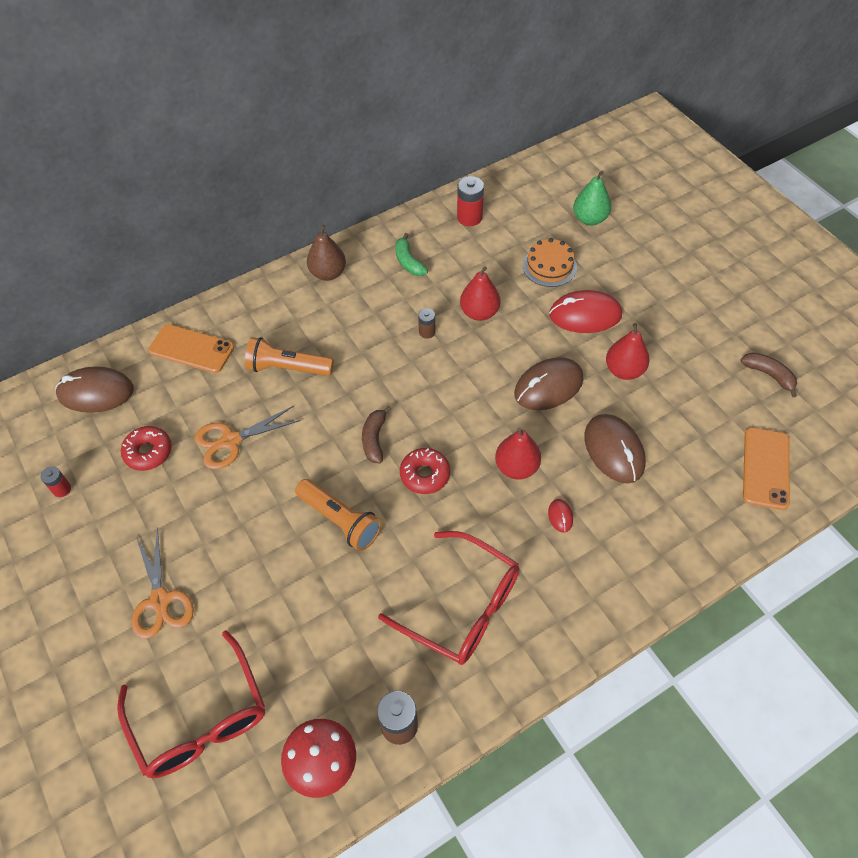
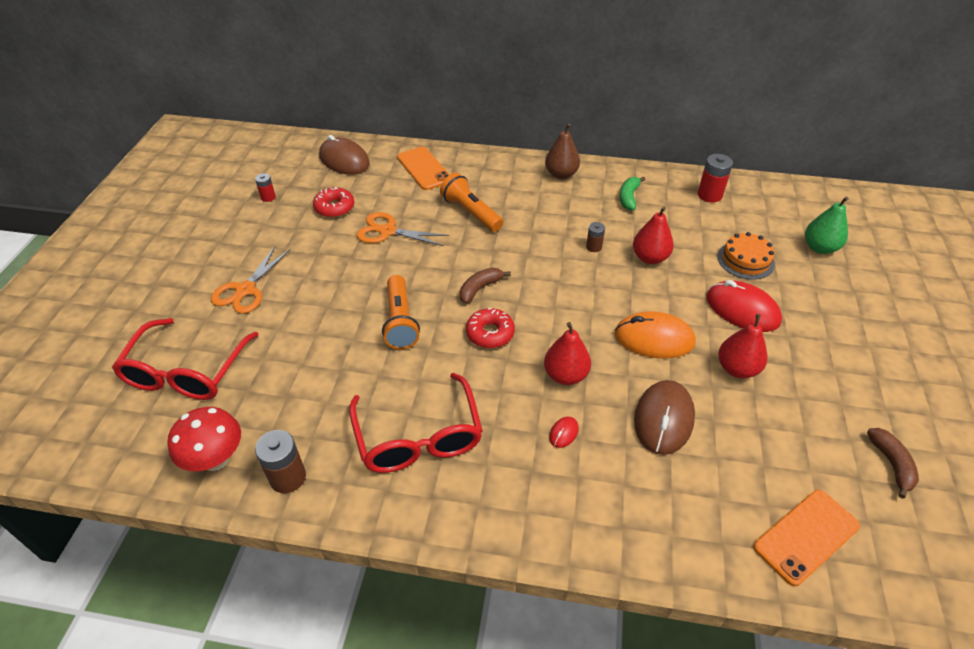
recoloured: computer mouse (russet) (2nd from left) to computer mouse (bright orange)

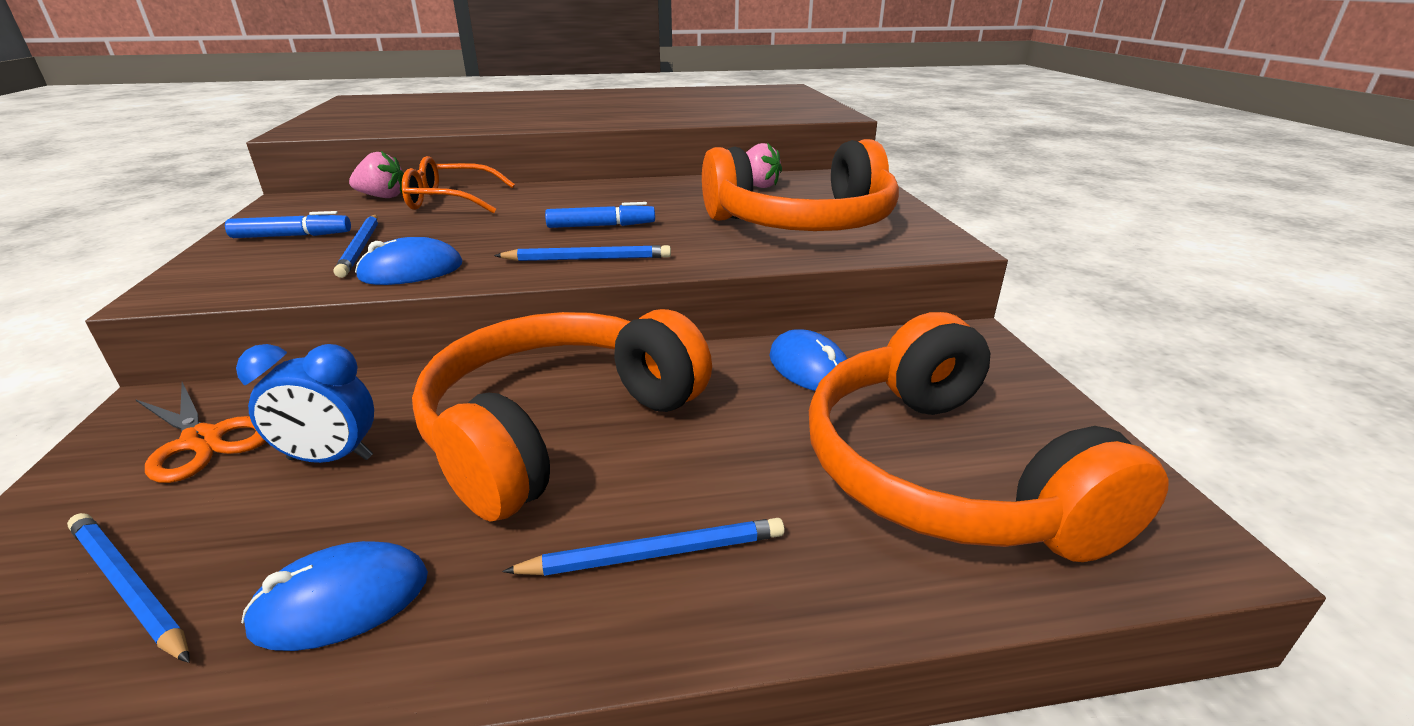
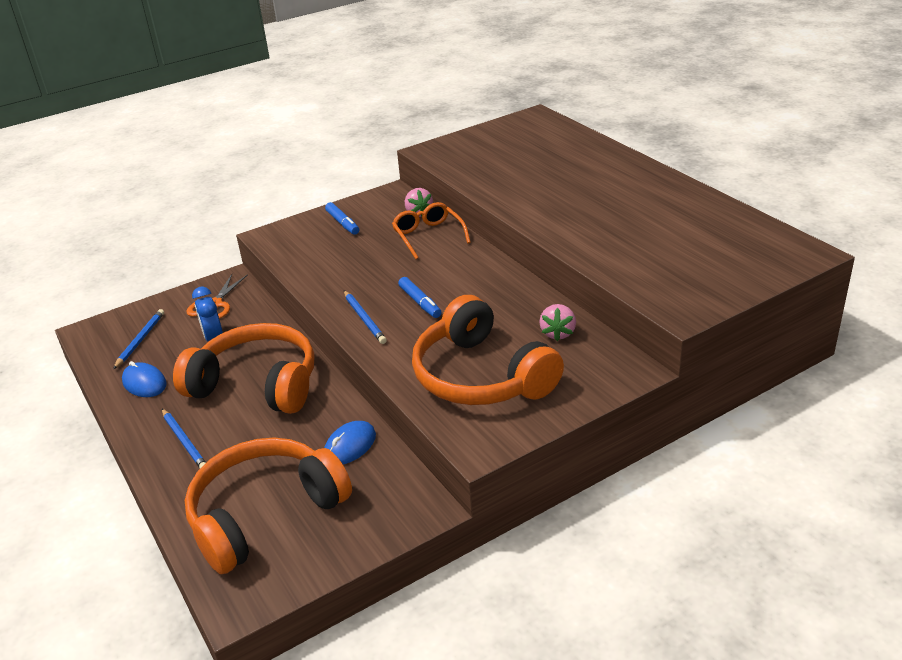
removed: pencil (royal blue) (2nd from left); computer mouse (royal blue) (2nd from left)

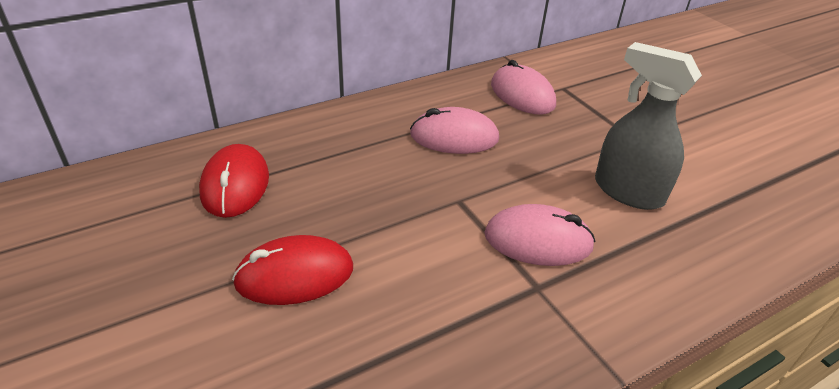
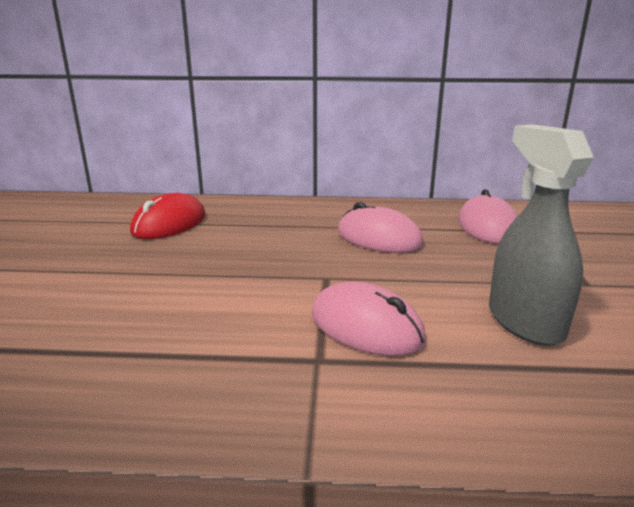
removed: computer mouse (scarlet) (2nd from left)

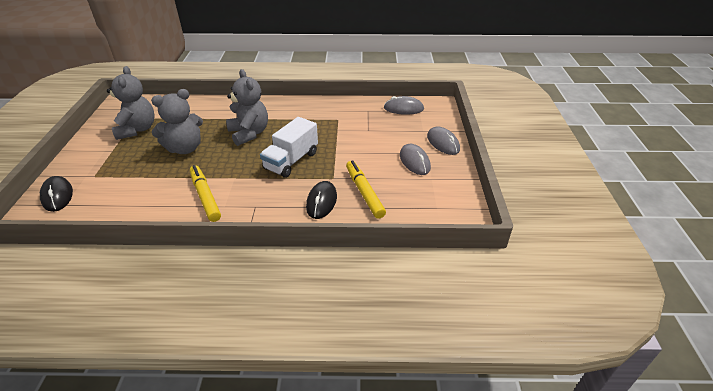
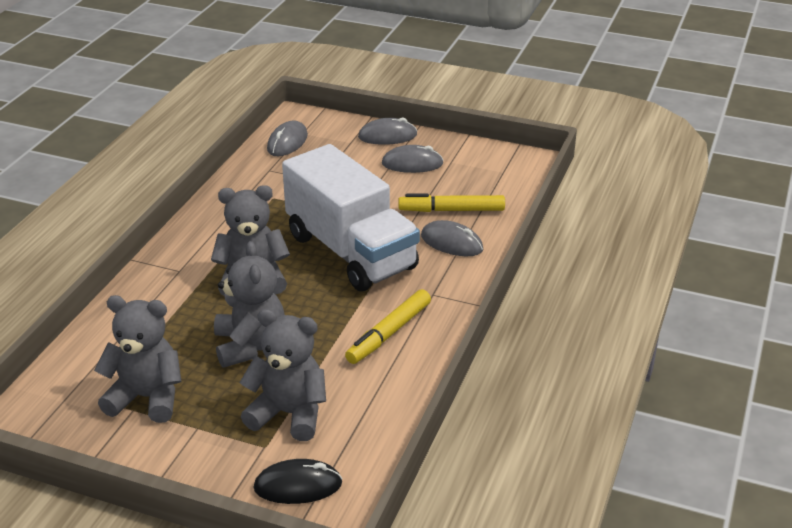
added: teddy bear (ash-grey) (4th from left)
recoloured: computer mouse (black) (2nd from left) to computer mouse (ash-grey) (4th from left)
turned: marker (golden) (1st from left) 45 degrees counterclockwise
resized: lorry (white) x1.69

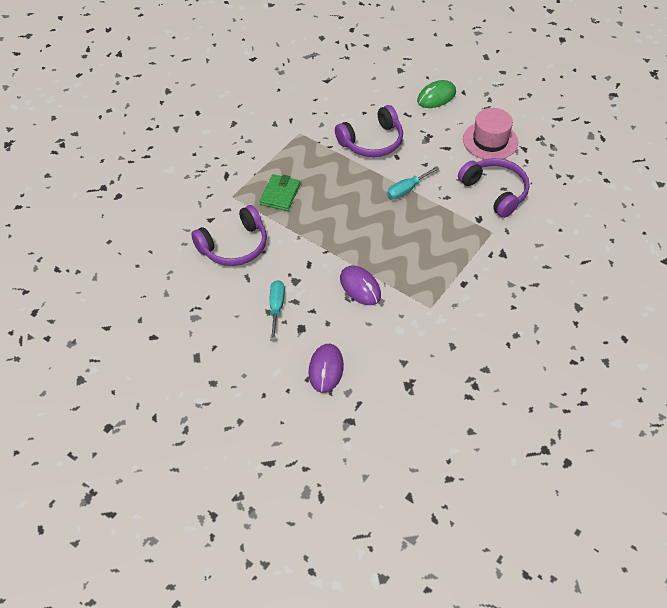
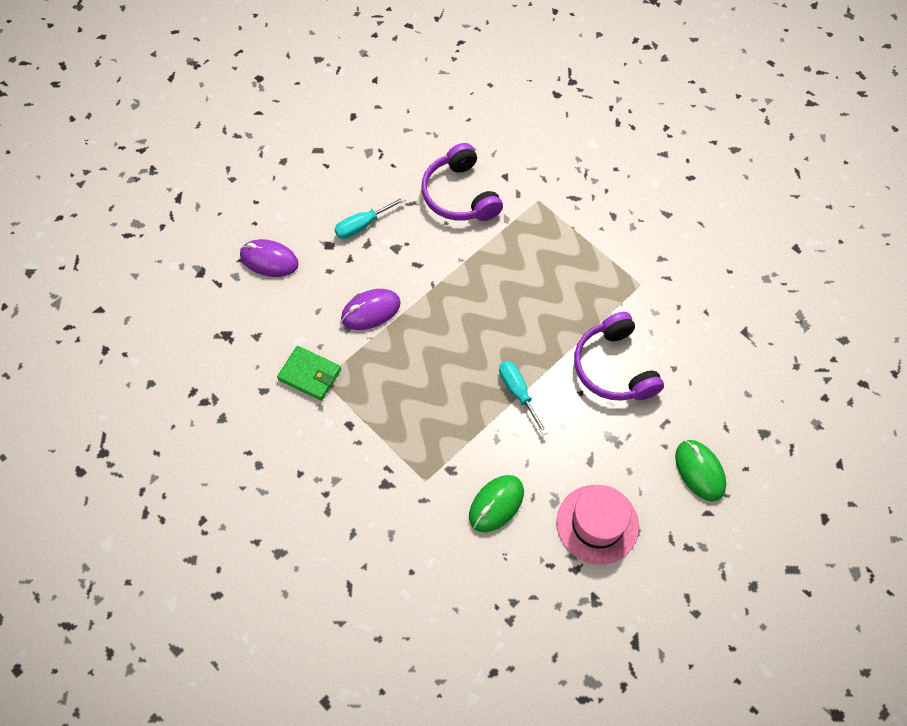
moved: wallet (emerald)
replaced: headphones (purple) (3rd from left) to computer mouse (emerald) (1st from left)
turned: screwdriver (teal) (1st from left) 135 degrees clockwise

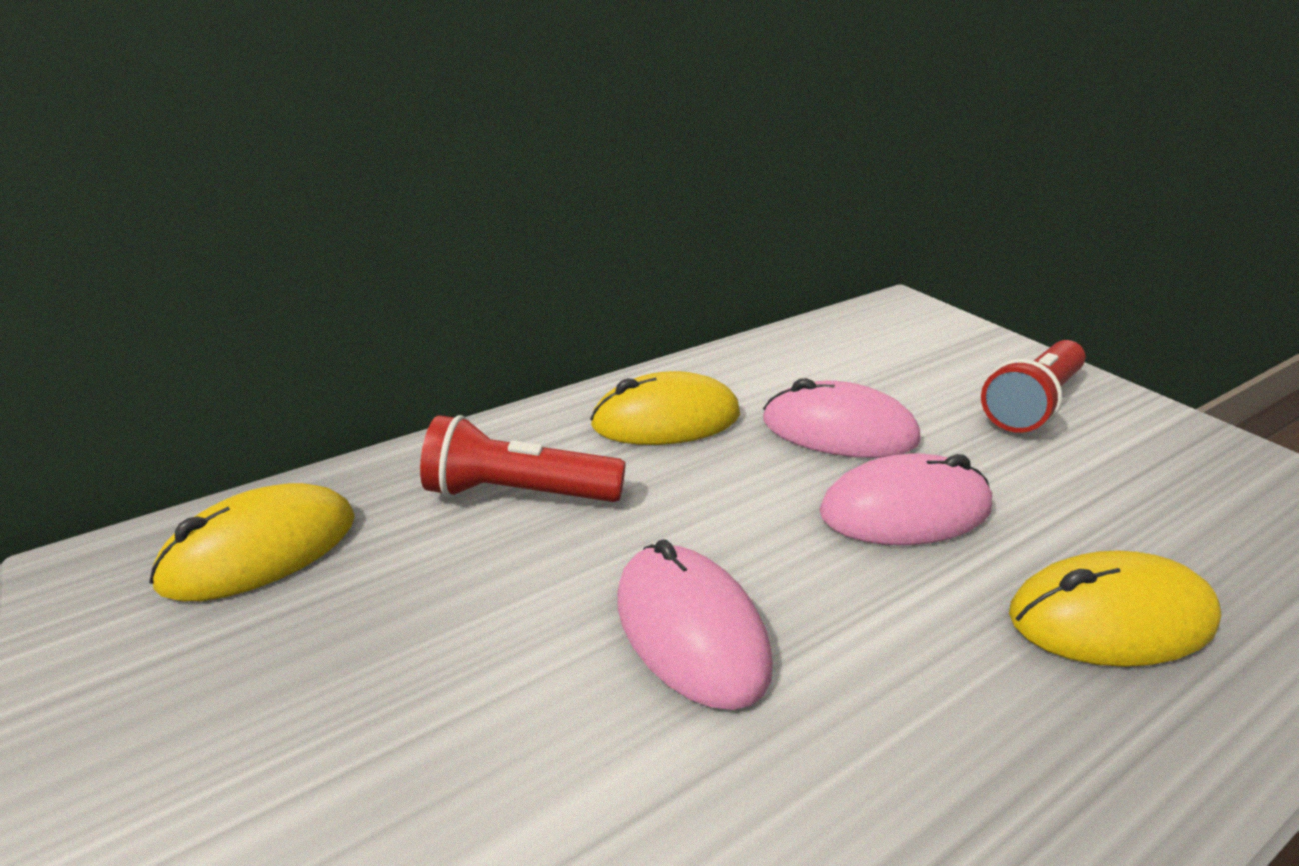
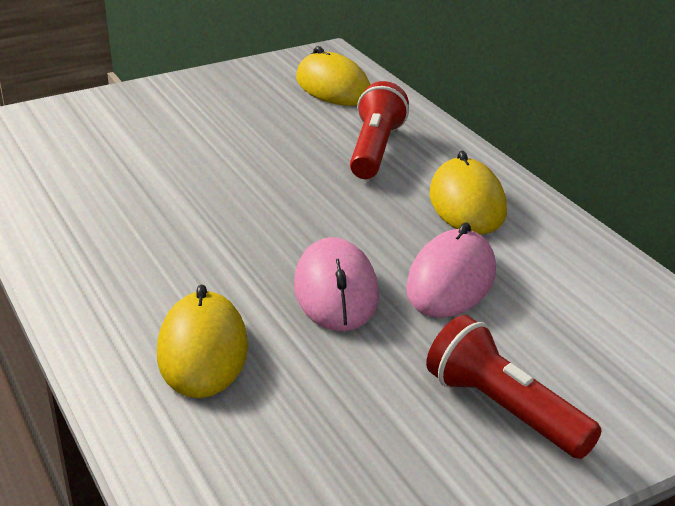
removed: computer mouse (pink) (1st from left)

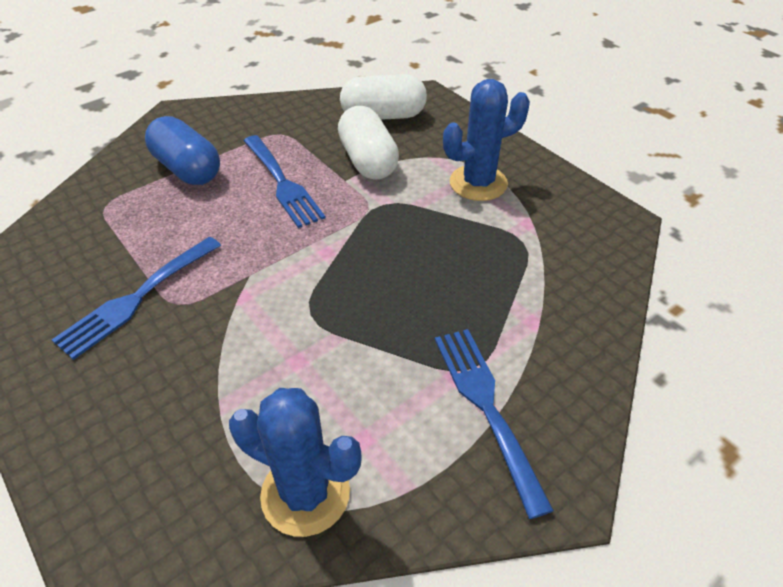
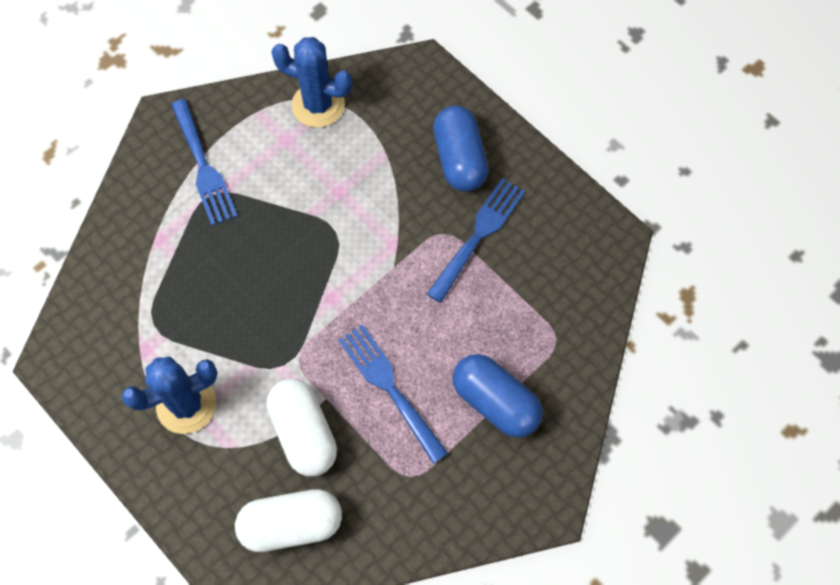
added: pill (royal blue) (1st from left)

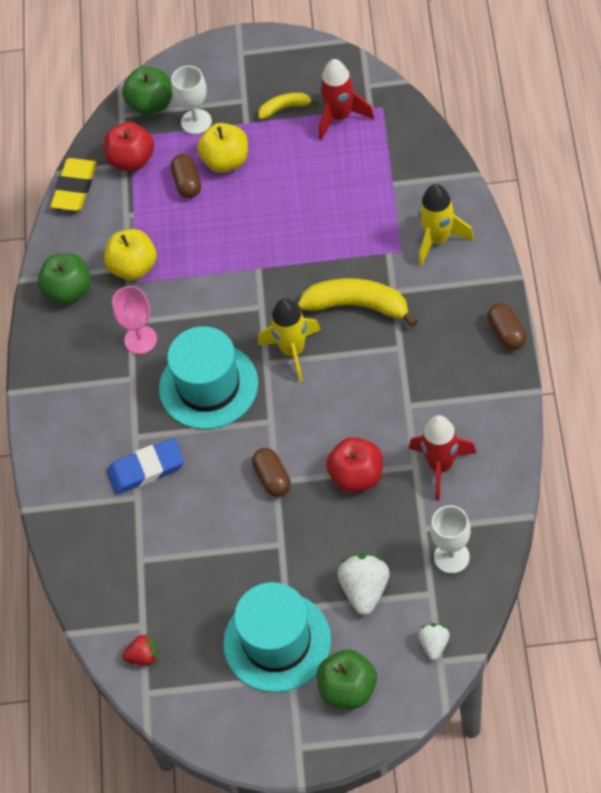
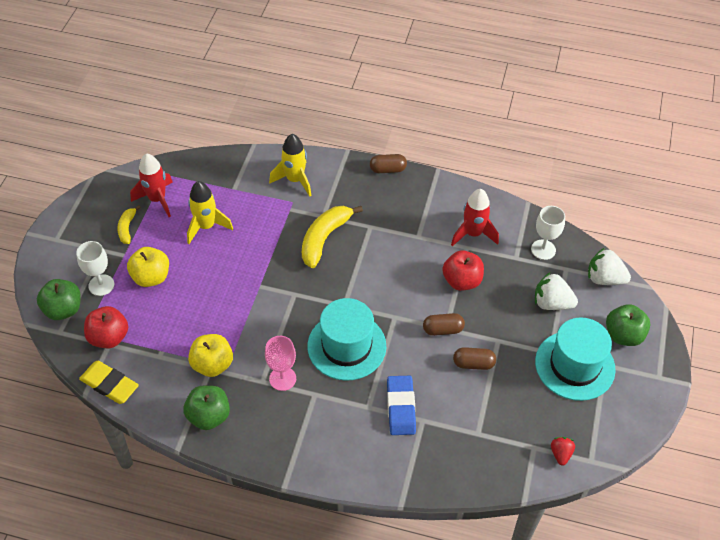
moved: pill (russet) (1st from left in the first image) to pill (russet) (3rd from left); toy rocket (golden) (1st from left)
resized: toy strawberry (white) (2nd from left) x1.69

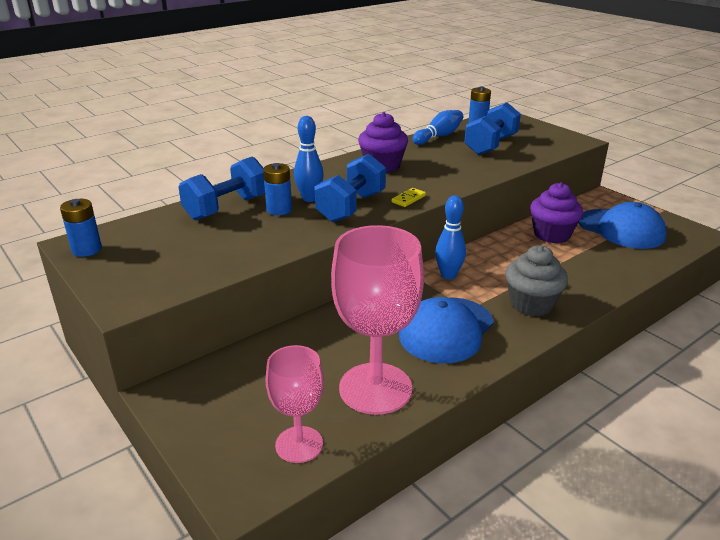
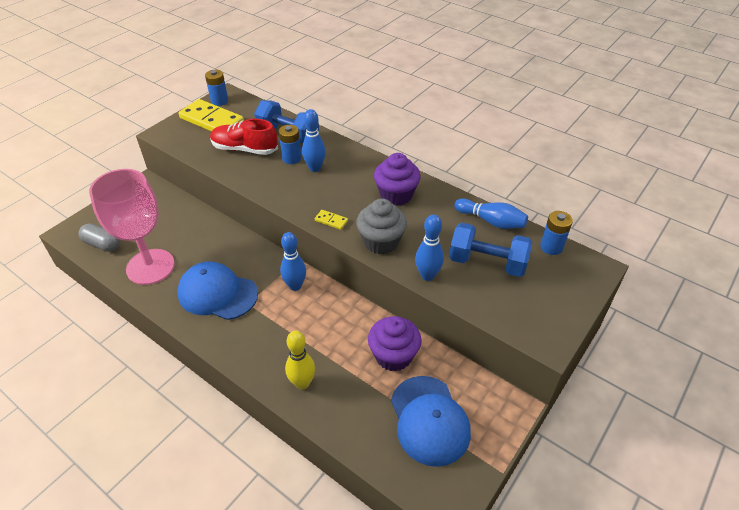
removed: hand weight (royal blue) (2nd from left)
added: domino (golden) (1st from left); sneaker (scarlet); bowling pin (golden); bowling pin (royal blue) (3rd from left)
moved: fairy cake (ash-grey)
replaced: goblet (pink) (1st from left) to pill (ash-grey)
turned: baseball cap (royal blue) (2nd from left) 45 degrees counterclockwise

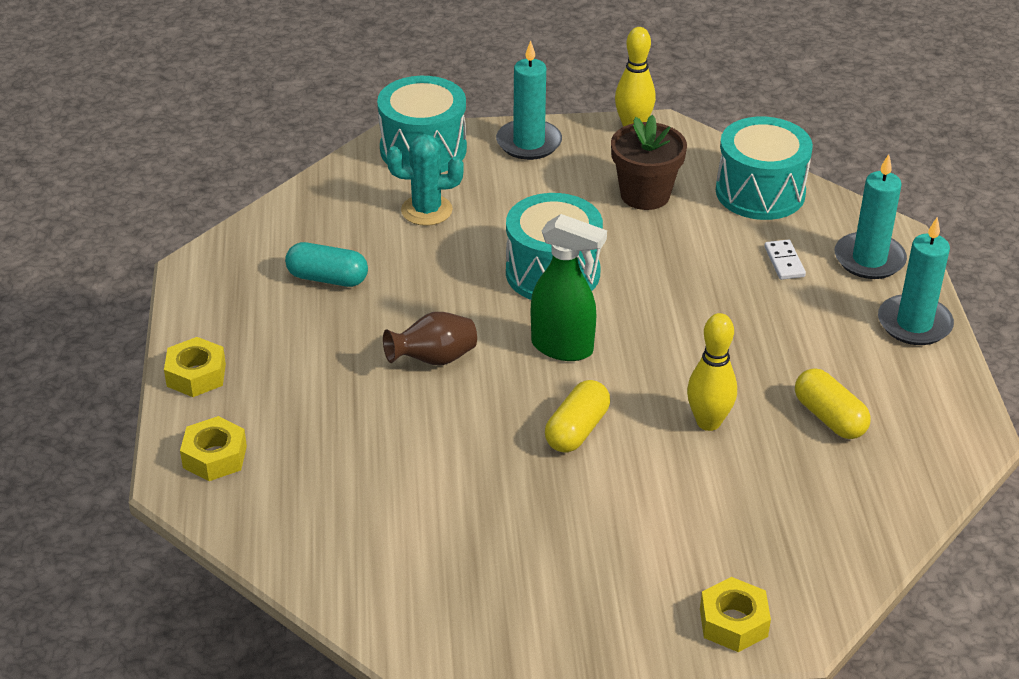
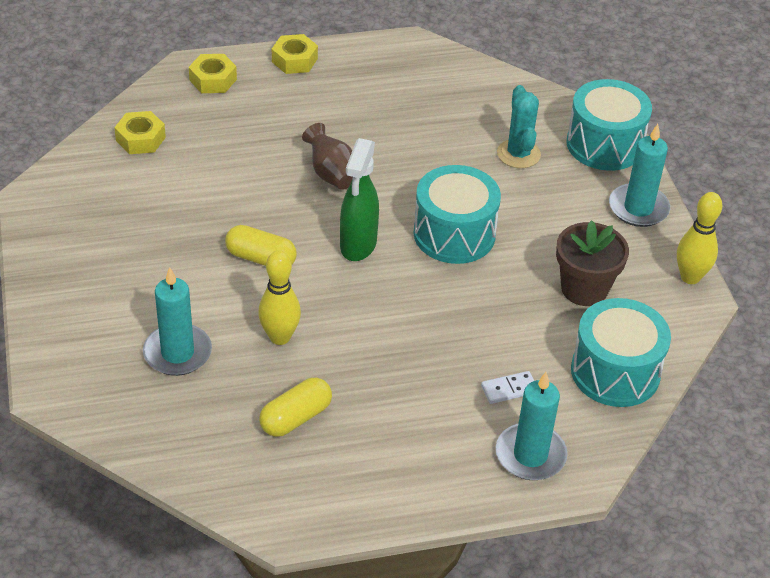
removed: pill (teal)
moved: nut (golden) (3rd from left in the first image) to nut (golden) (1st from left); wax candle (teal) (3rd from left in the first image) to wax candle (teal) (1st from left)

